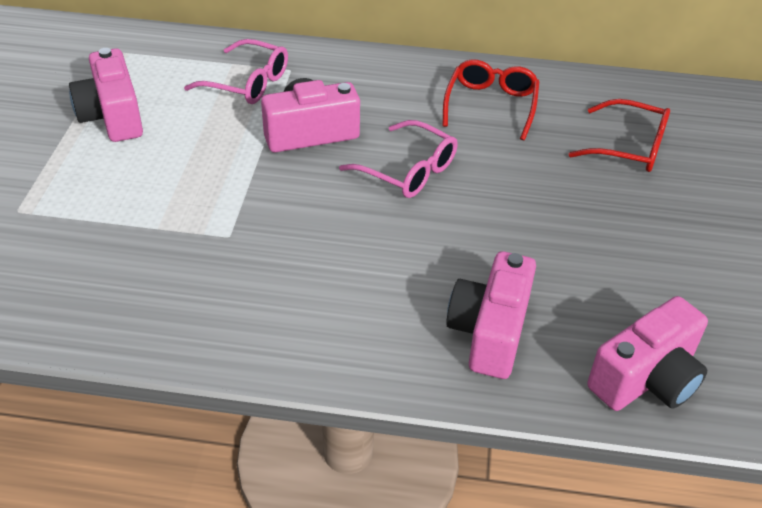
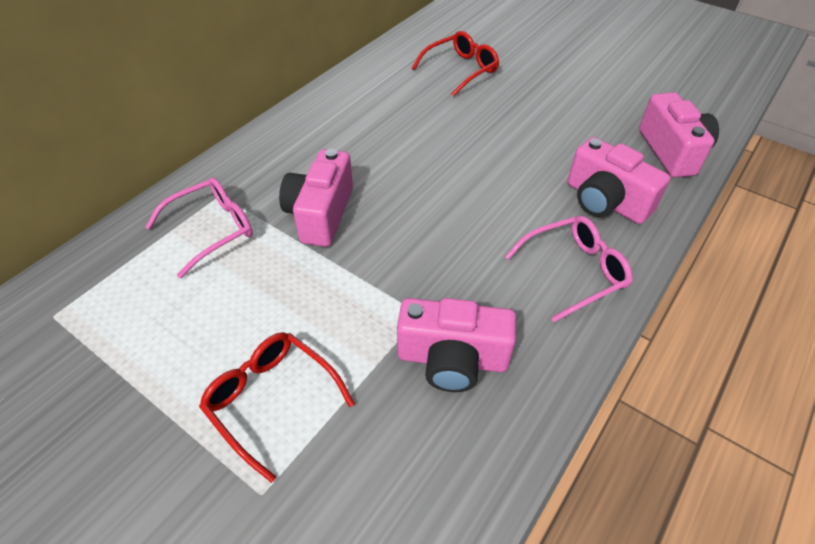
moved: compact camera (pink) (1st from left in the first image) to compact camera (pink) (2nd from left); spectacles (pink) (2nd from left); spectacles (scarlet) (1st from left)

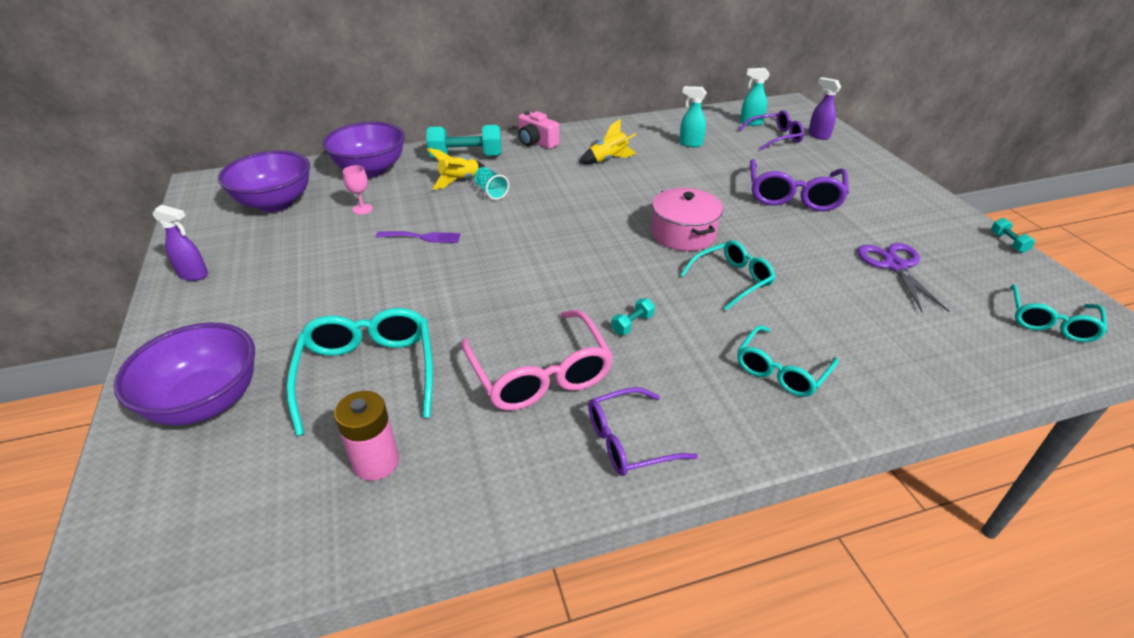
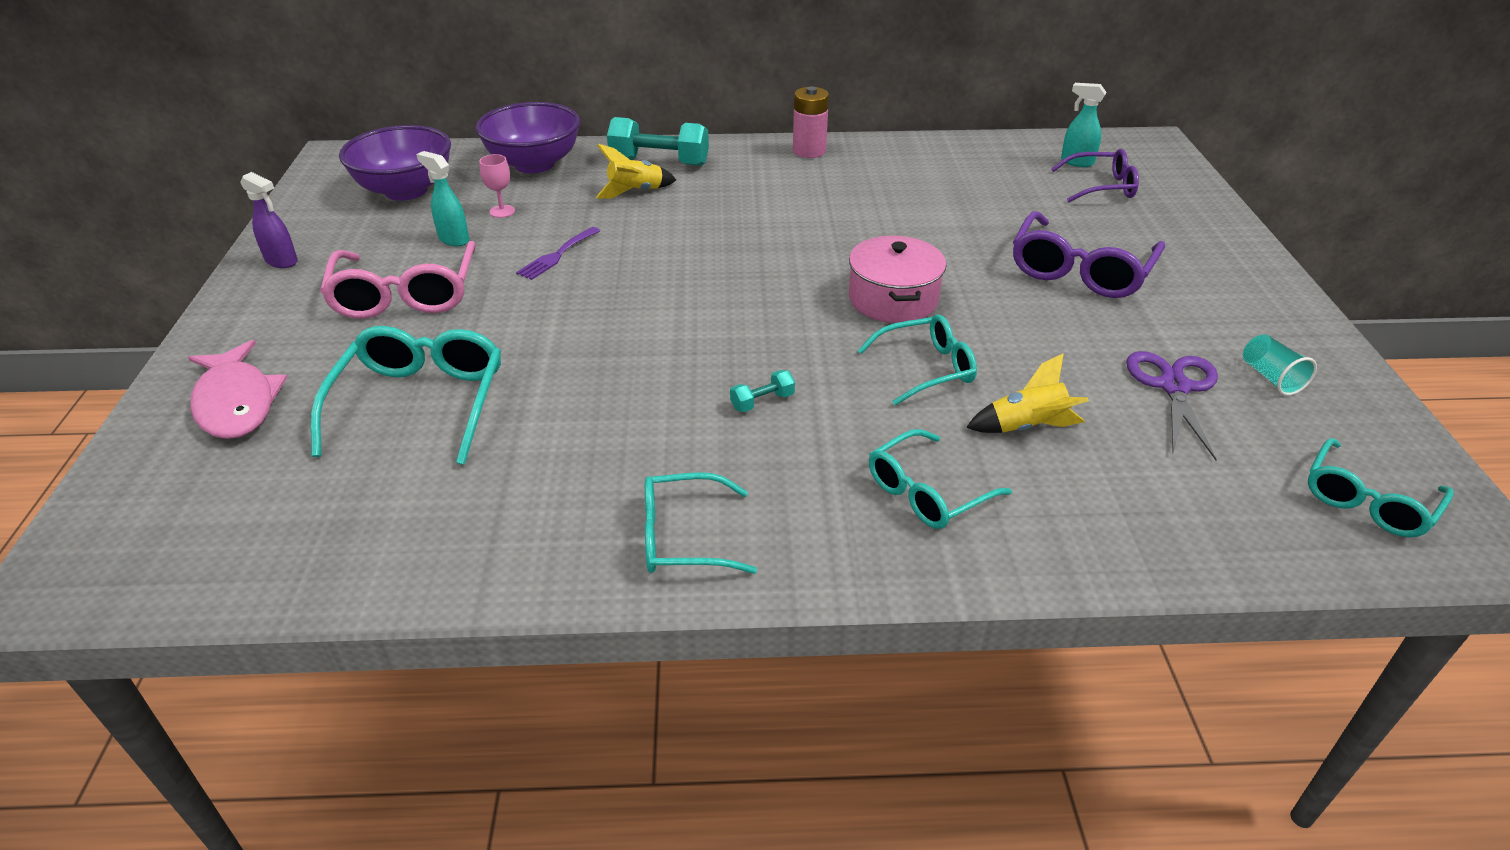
removed: compact camera (pink); sprayer (purple) (2nd from left); hand weight (teal) (3rd from left)
moved: battery (pink); spectacles (pink); cup (teal); toy rocket (golden) (2nd from left); sprayer (teal) (1st from left)
replaced: deep dish (purple) (1st from left) to fish figure (pink)
recoloured: spectacles (purple) (1st from left) to spectacles (teal) (2nd from left)
turned: dinner fork (purple) 105 degrees clockwise

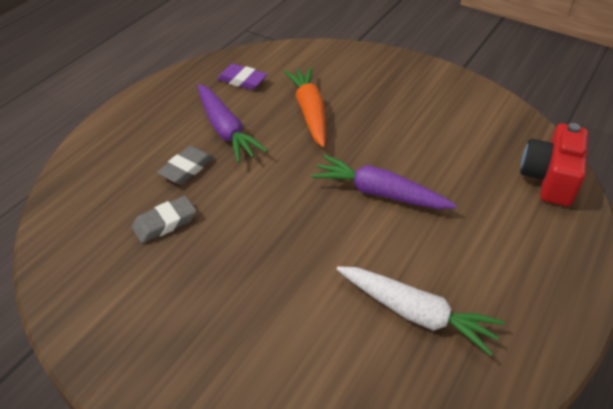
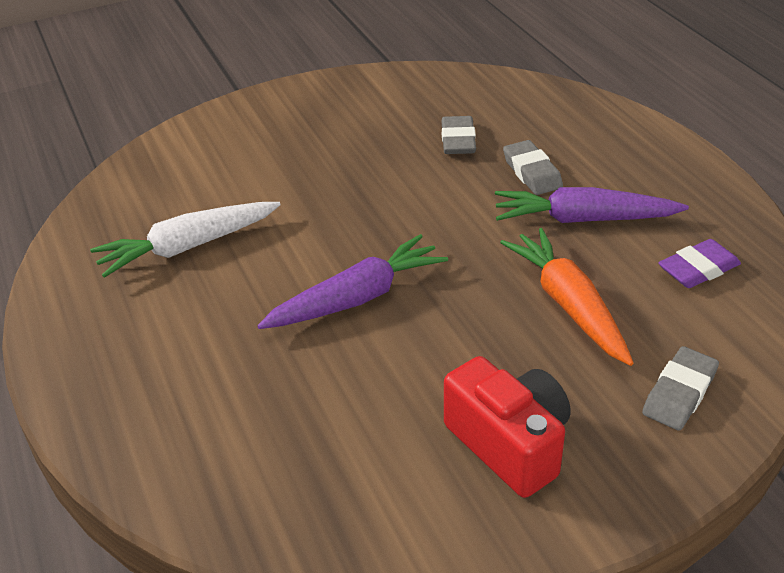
added: pencil eraser (ash-grey) (3rd from left)
moved: compact camera (scarlet)
turned: toy carrot (bright orange) 135 degrees counterclockwise

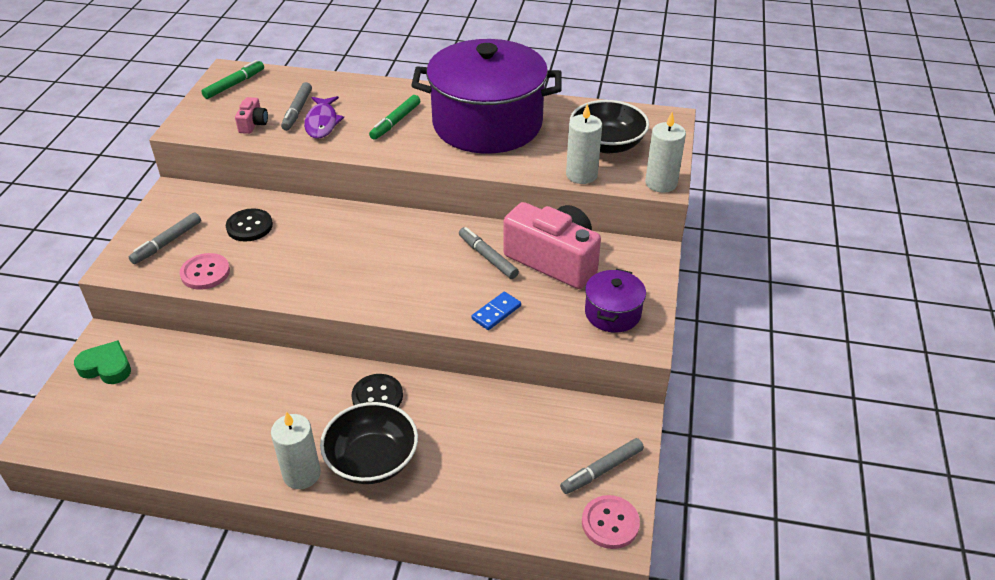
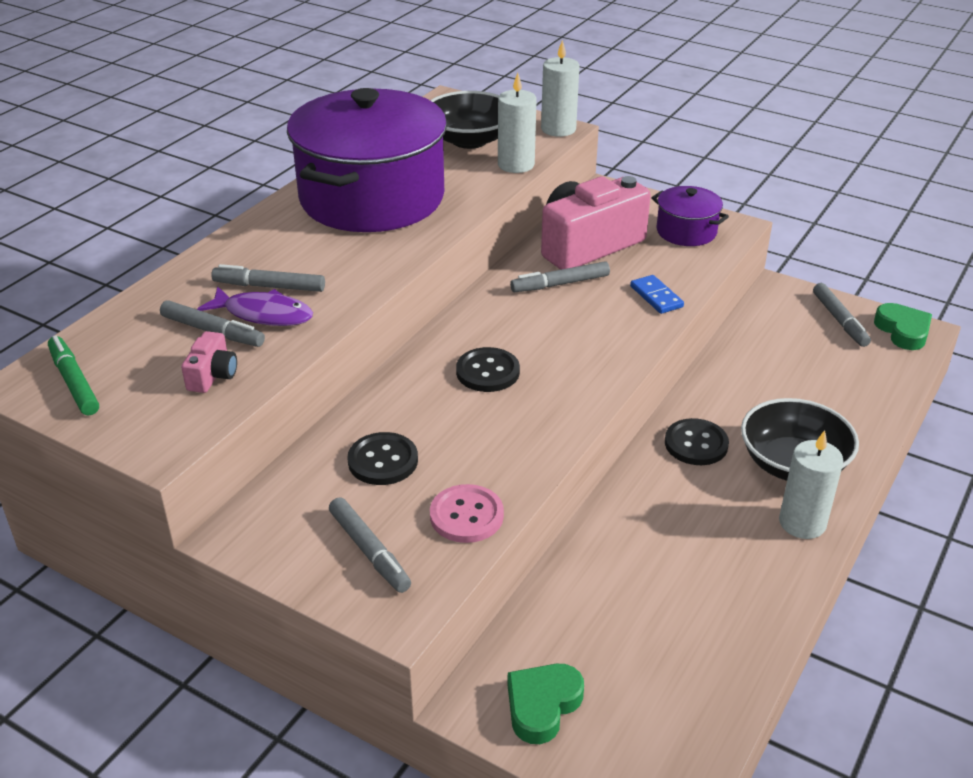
removed: marker (emerald) (2nd from left)
added: marker (ash-grey) (2nd from left); button (black) (2nd from left)
replaced: button (pink) (2nd from left) to heart (emerald) (2nd from left)
turned: compact camera (pink) (1st from left) 75 degrees clockwise

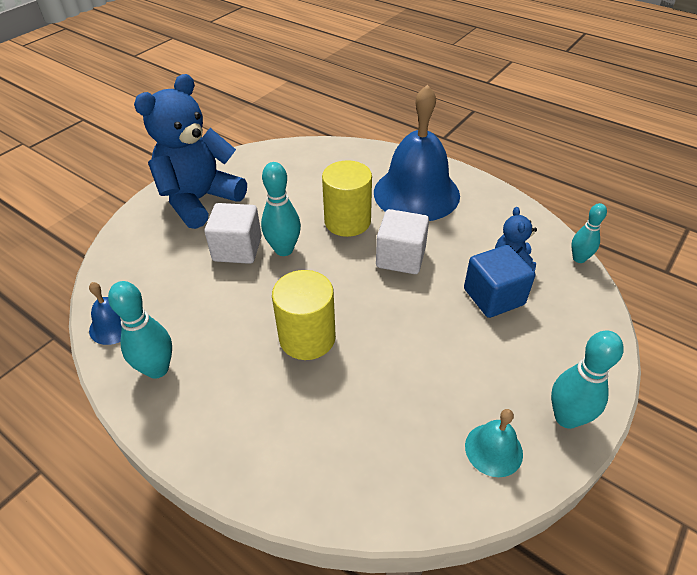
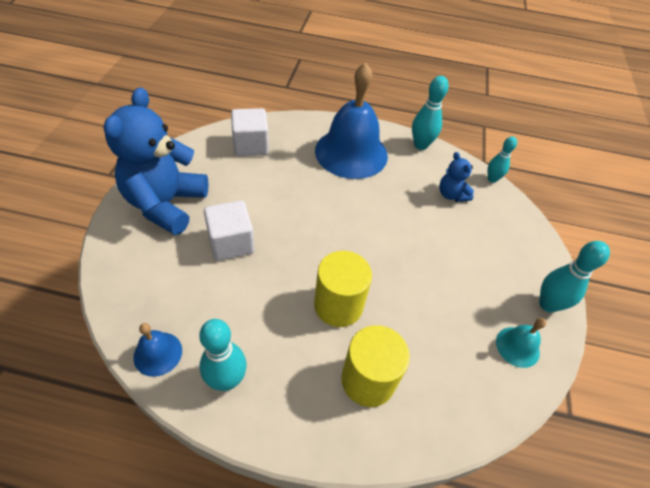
removed: cube (royal blue)
moved: bowling pin (teal) (2nd from left); solid cylinder (golden) (2nd from left); cube (white) (2nd from left)

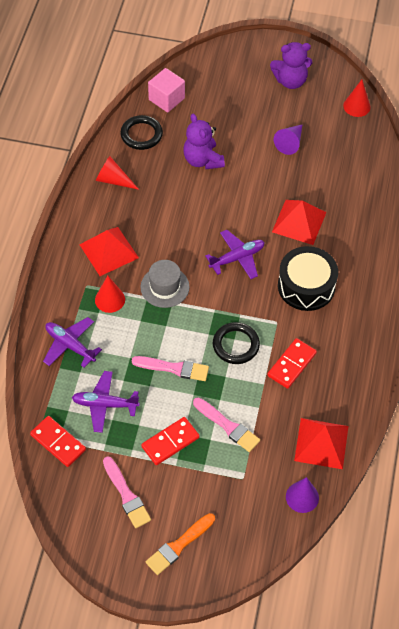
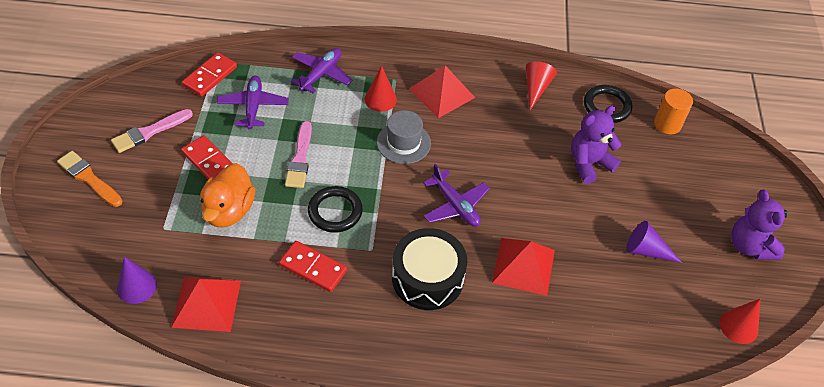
replaced: cube (pink) to solid cylinder (bright orange); paintbrush (pink) (3rd from left) to duck (bright orange)

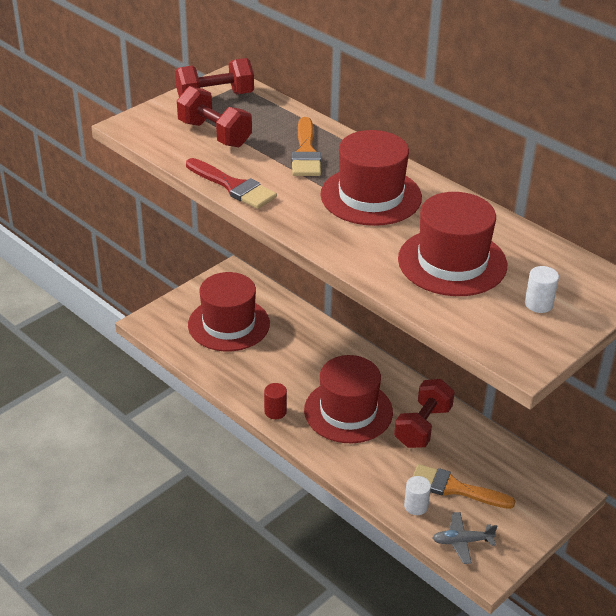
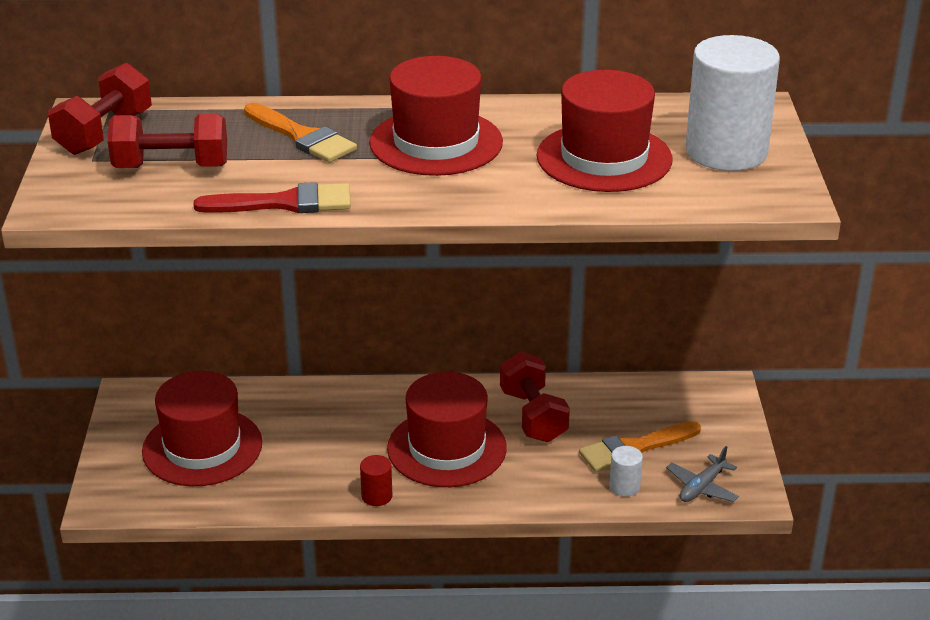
resized: solid cylinder (white) (2nd from left) x2.43

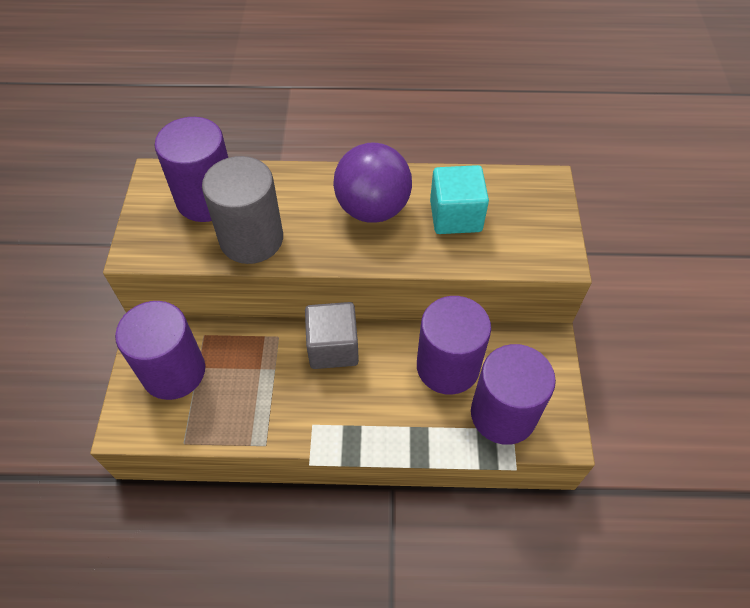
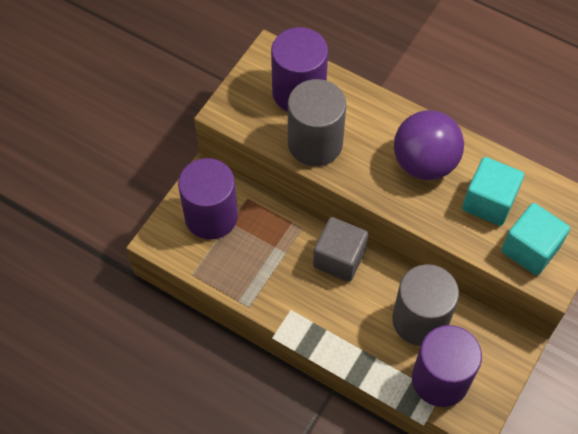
added: cube (teal) (2nd from left)
recoloured: solid cylinder (purple) (3rd from left) to solid cylinder (ash-grey) (2nd from left)

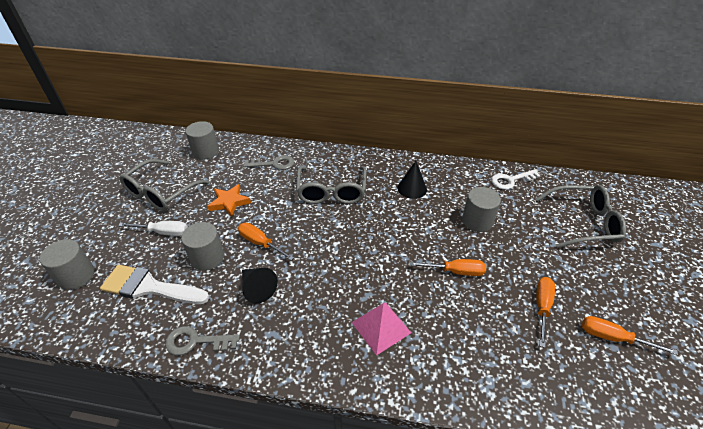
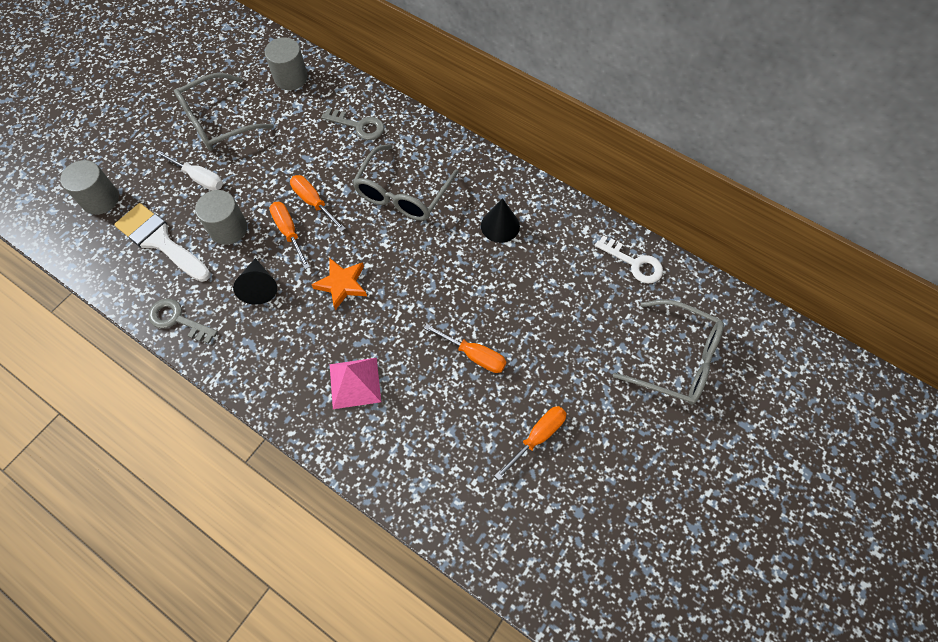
removed: solid cylinder (ash-grey) (4th from left)
moved: star (bright orange); screwdriver (bright orange) (4th from left in the first image) to screwdriver (bright orange) (2nd from left)
turned: key (white) 150 degrees counterclockwise

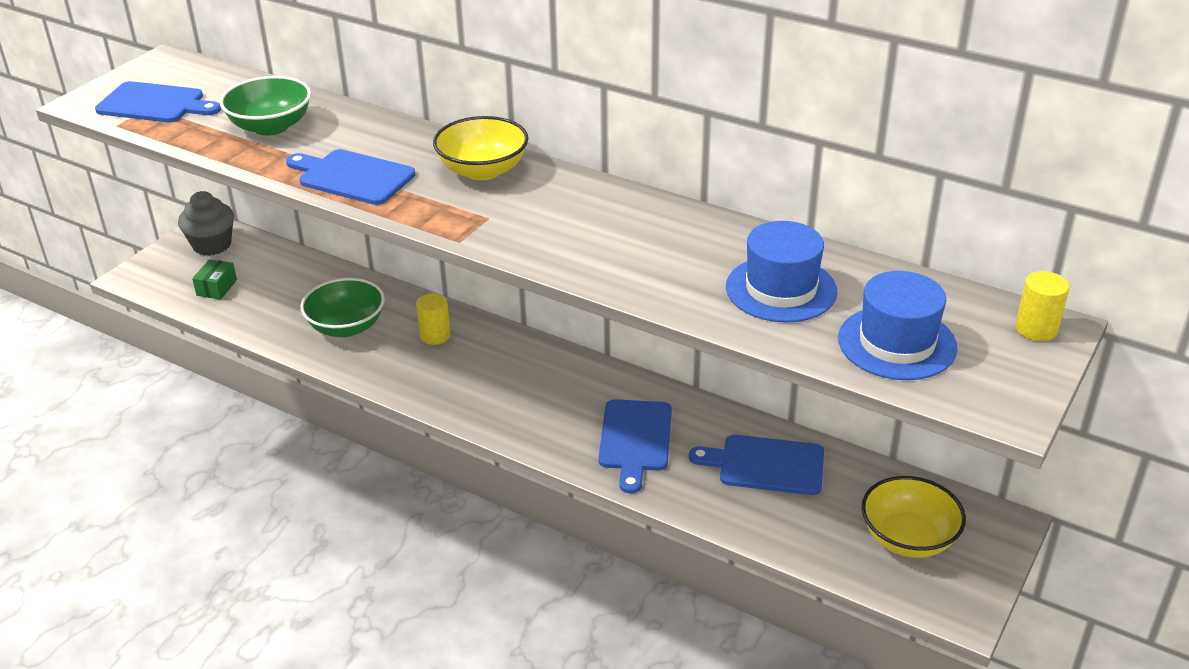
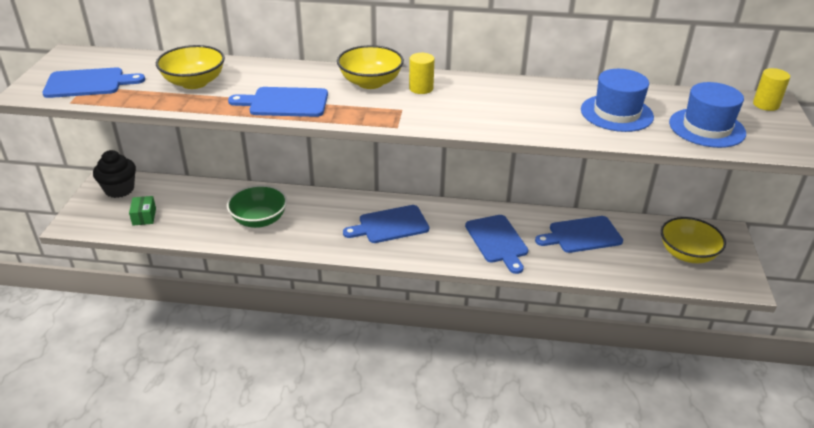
added: cutting board (royal blue) (3rd from left)
moved: solid cylinder (golden) (1st from left)
recoloured: fairy cake (ash-grey) to fairy cake (black); deep dish (emerald) (1st from left) to deep dish (golden) (1st from left)

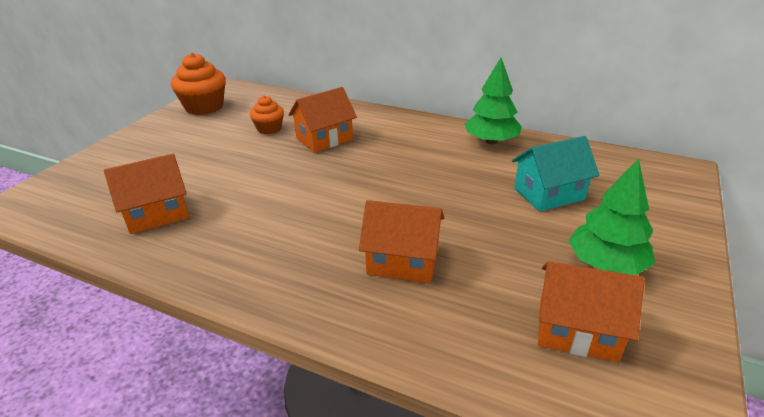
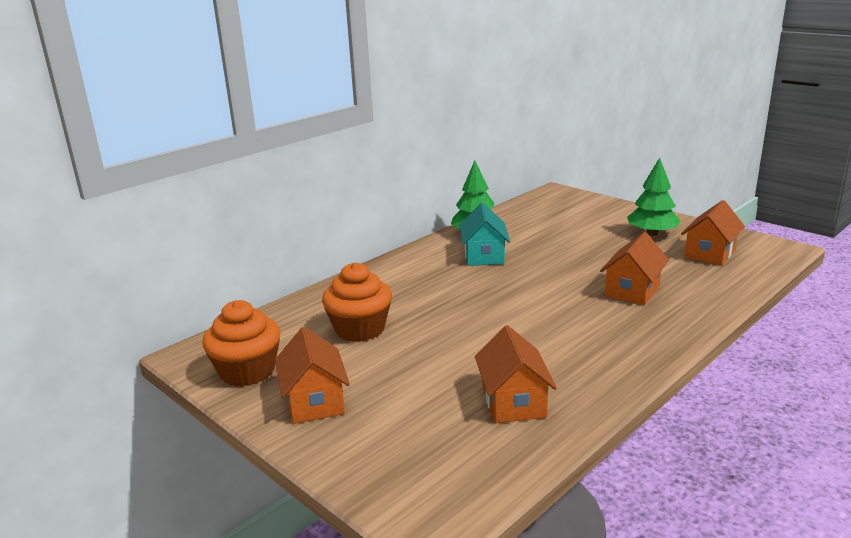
moved: house (bright orange) (2nd from left in the first image) to house (bright orange) (1st from left); house (teal)
resized: fairy cake (bright orange) (2nd from left) x1.69

